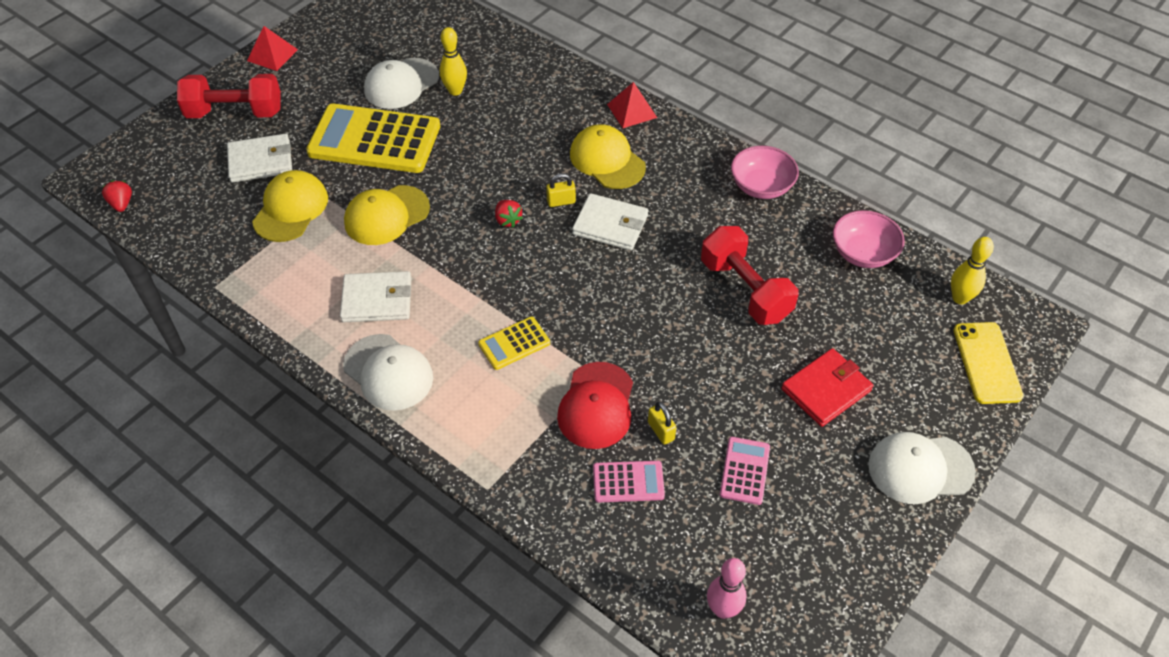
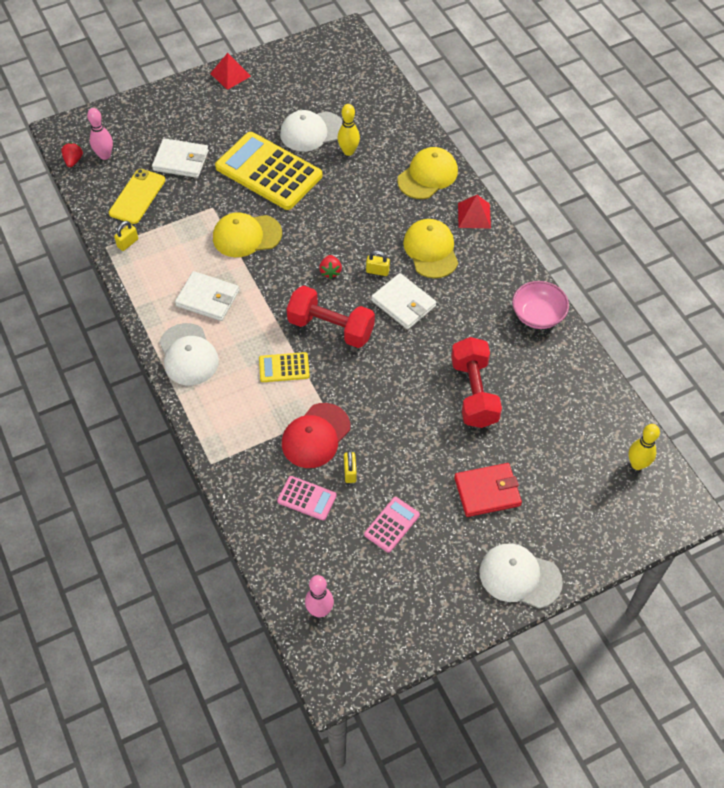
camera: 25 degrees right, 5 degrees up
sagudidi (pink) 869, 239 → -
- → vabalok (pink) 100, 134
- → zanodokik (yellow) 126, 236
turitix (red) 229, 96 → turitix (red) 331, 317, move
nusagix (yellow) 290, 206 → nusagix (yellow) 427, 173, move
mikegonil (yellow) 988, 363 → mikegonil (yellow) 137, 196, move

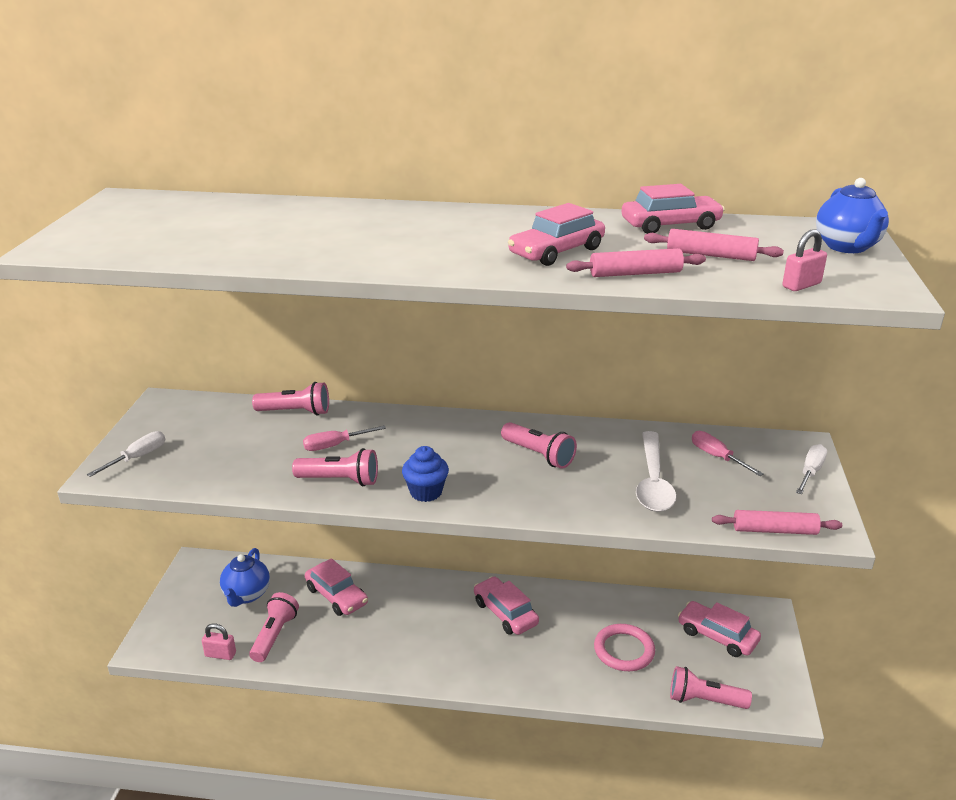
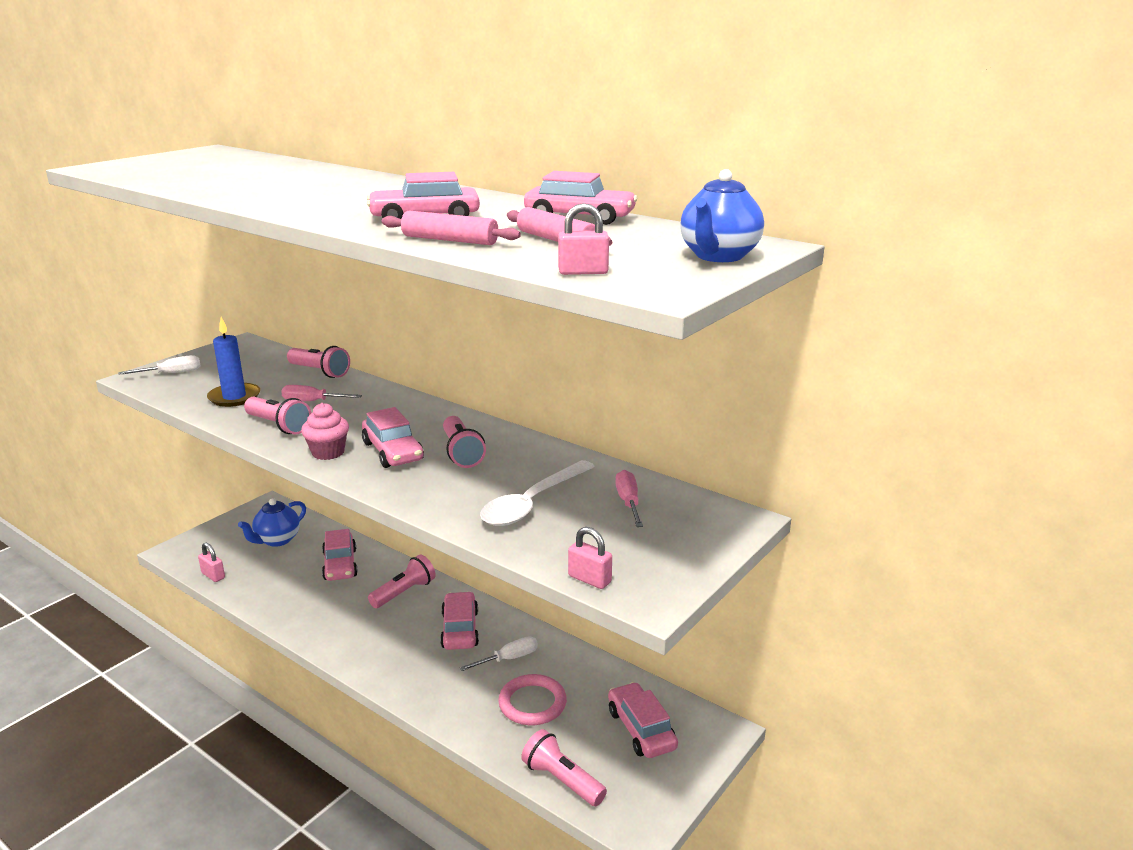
camera: 30 degrees right, 5 degrees down
- → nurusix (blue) 233, 362
- → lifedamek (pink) 393, 437
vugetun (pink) 274, 627 → vugetun (pink) 402, 581, move
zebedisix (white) 811, 469 → zebedisix (white) 499, 653, move
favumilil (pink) 777, 522 → zanodokik (pink) 590, 558
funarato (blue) 425, 474 → funarato (pink) 325, 431

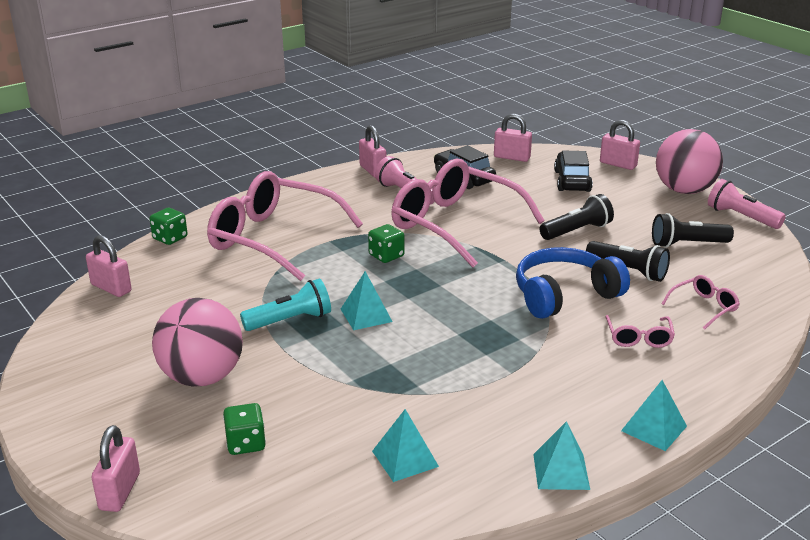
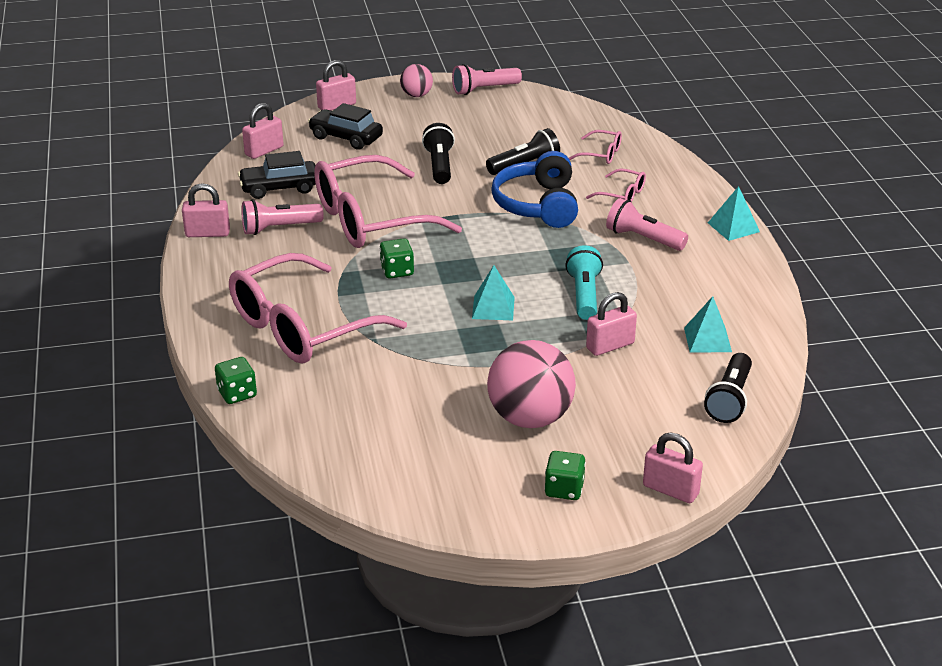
camera: 65 degrees left, 5 degrees up
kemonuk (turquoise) 561, 455 → -
- → vugetun (pink) 647, 224
zanodokik (pink) 109, 266 → zanodokik (pink) 611, 324, move
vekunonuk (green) 244, 429 → vekunonuk (green) 565, 475, move
vugetun (turquoise) 285, 305 → vugetun (turquoise) 584, 282, move
vugetun (black) 693, 230 → vugetun (black) 728, 388, move
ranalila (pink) 701, 302 → ranalila (pink) 595, 147, 120 degrees clockwise
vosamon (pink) 689, 161 → vosamon (pink) 416, 80, x0.52

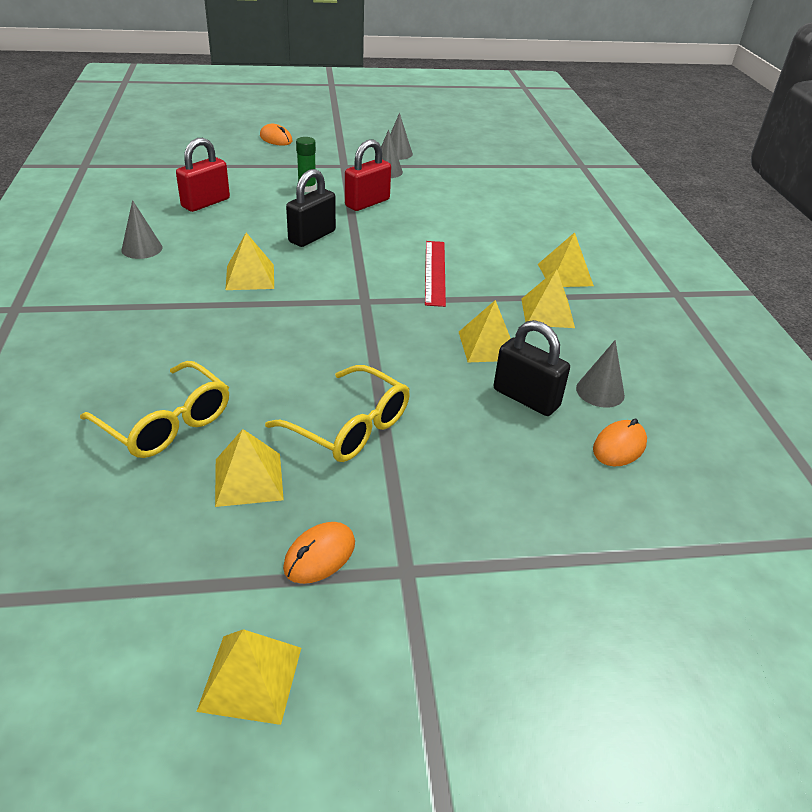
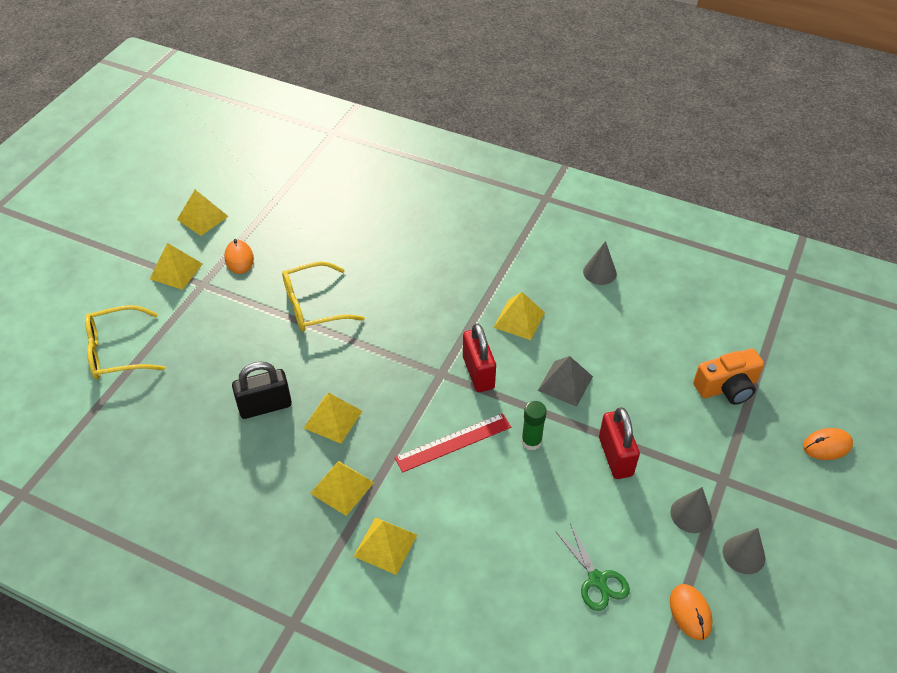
camera: 125 degrees right, 10 degrees up
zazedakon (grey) 600, 374 → -
- → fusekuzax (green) 592, 567
- → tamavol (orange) 728, 376
ranalila (yellow) 154, 409 → ranalila (yellow) 125, 342, move
zanodokik (red) 203, 175 → zanodokik (red) 479, 357, move
kemonuk (yellow) 249, 468 → kemonuk (yellow) 176, 266, move
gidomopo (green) 306, 164 → gidomopo (green) 534, 425, move
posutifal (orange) 620, 442 → posutifal (orange) 691, 612, move
zanodokik (black) 311, 208 → kemonuk (grey) 565, 381
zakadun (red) 435, 274 → zakadun (red) 453, 443, 60 degrees counterclockwise

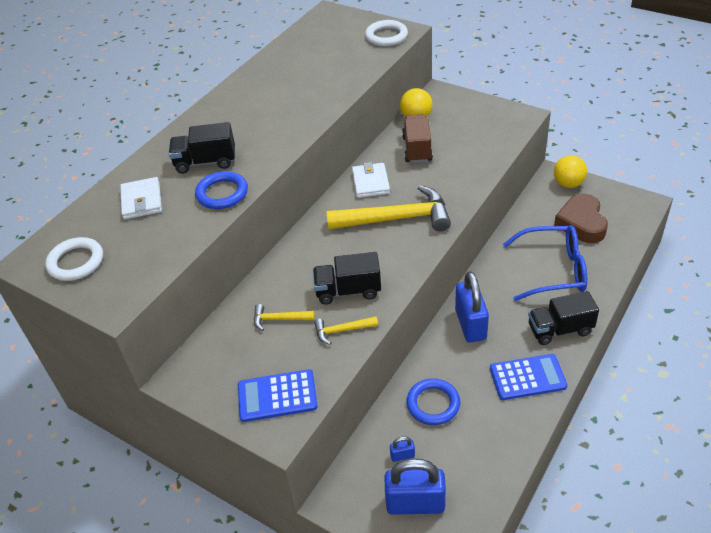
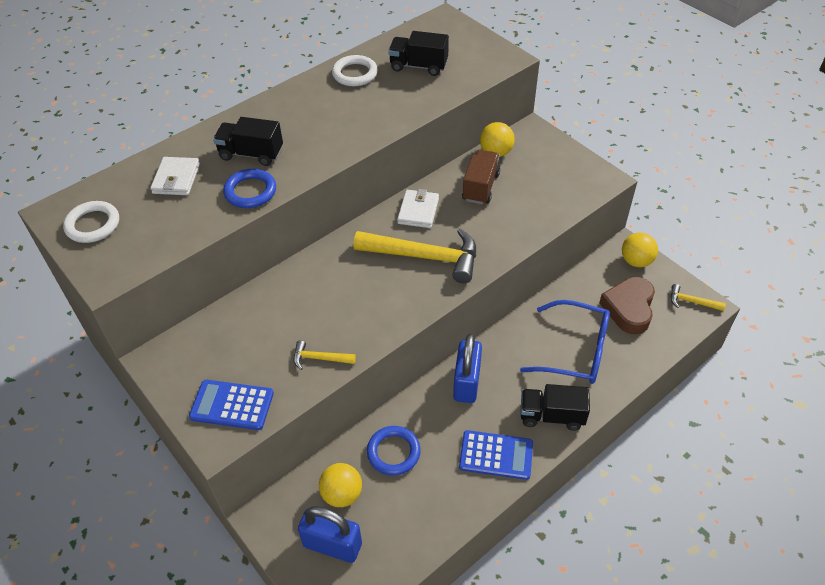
camera: 15 degrees right, 5 degrees up
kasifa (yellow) 284, 317 → kasifa (yellow) 698, 297, move
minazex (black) 347, 278 → minazex (black) 418, 53, move
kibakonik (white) 386, 33 → kibakonik (white) 355, 70, move
zanodokik (blue) 402, 449 → vosamon (yellow) 340, 485

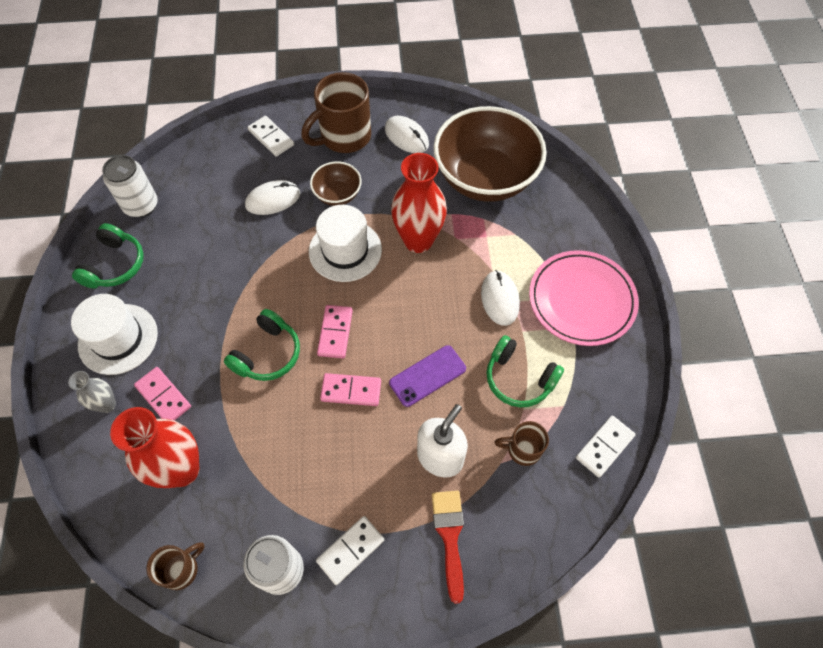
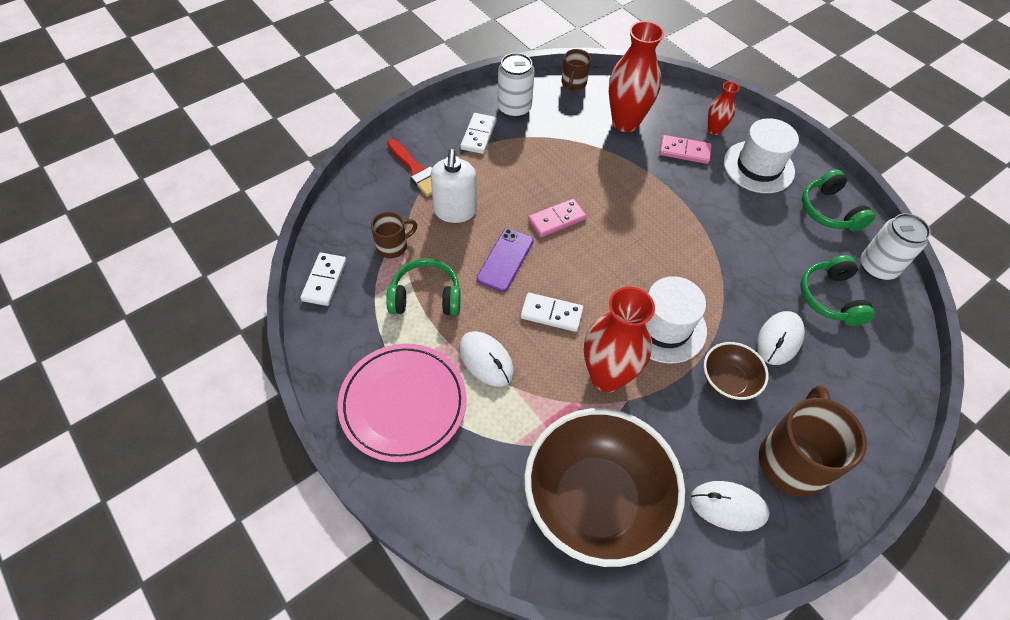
camera: 145 degrees right, 5 degrees down
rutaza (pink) 335, 331 → -
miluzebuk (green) 262, 345 → miluzebuk (green) 837, 290, move
rutaza (white) 271, 136 → rutaza (white) 551, 312, move
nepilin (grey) 92, 392 → nepilin (red) 724, 108

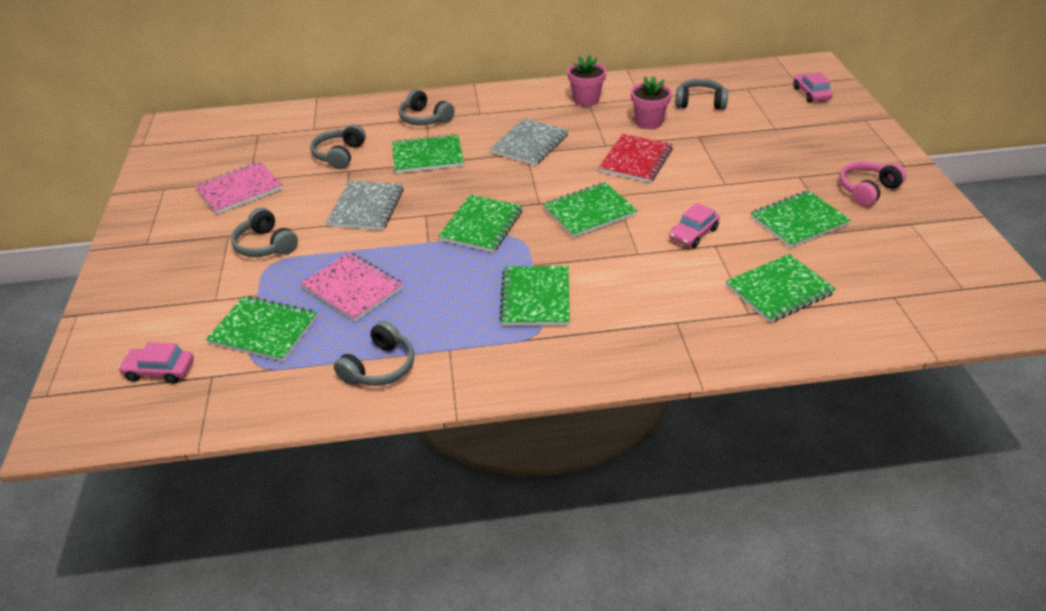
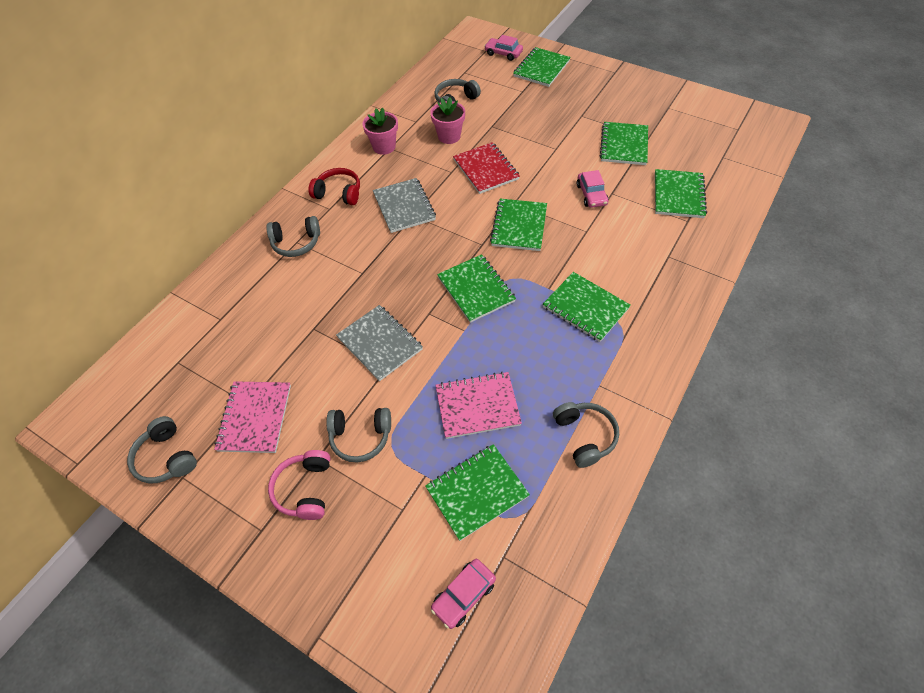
camera: 50 degrees left, 15 degrees up
- → miluzebuk (red) 334, 186
miluzebuk (grey) 338, 146 → miluzebuk (grey) 162, 449, move
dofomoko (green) 428, 154 → dofomoko (green) 542, 67, move
miluzebuk (pink) 872, 183 → miluzebuk (pink) 299, 485, move

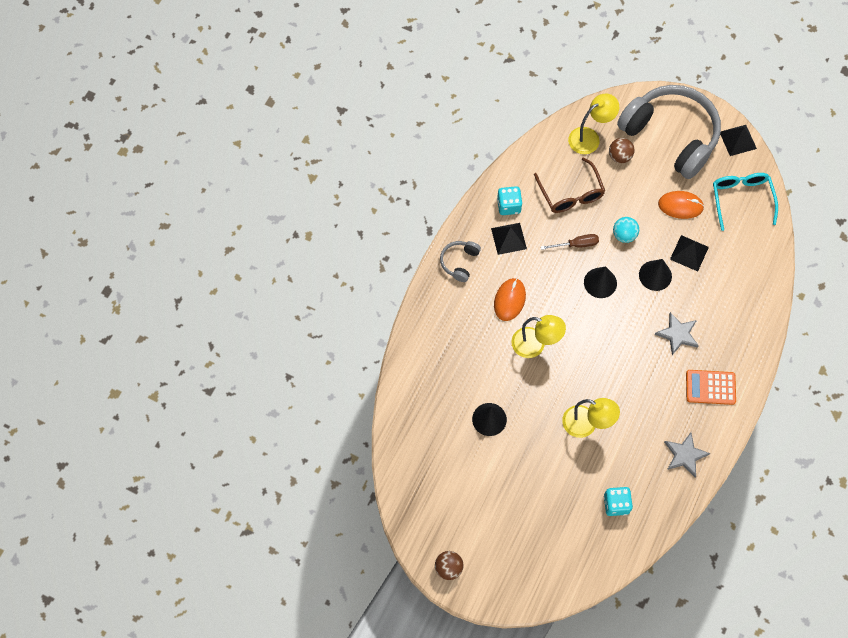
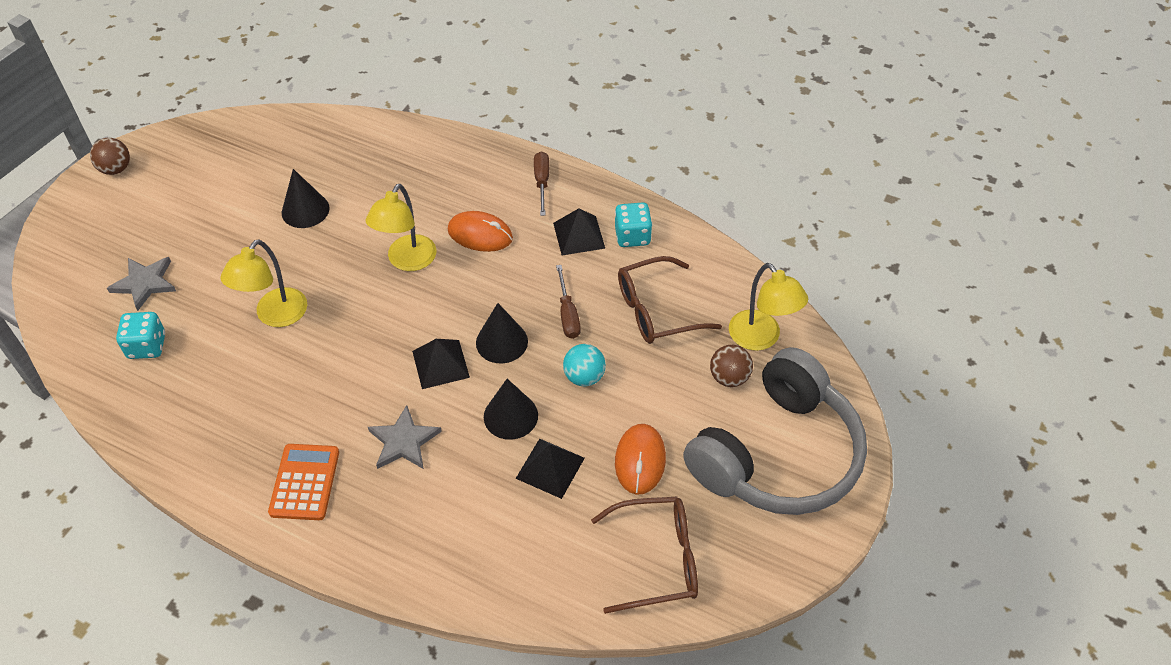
camera: 90 degrees right, 15 degrees down
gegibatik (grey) 687, 454 → gegibatik (grey) 141, 284, move
kemonuk (black) 738, 140 → kemonuk (black) 441, 364, move
miluzebuk (grey) 460, 261 → zebedisix (brown) 541, 183
ranalila (turquoise) 745, 202 → ranalila (brown) 644, 555

